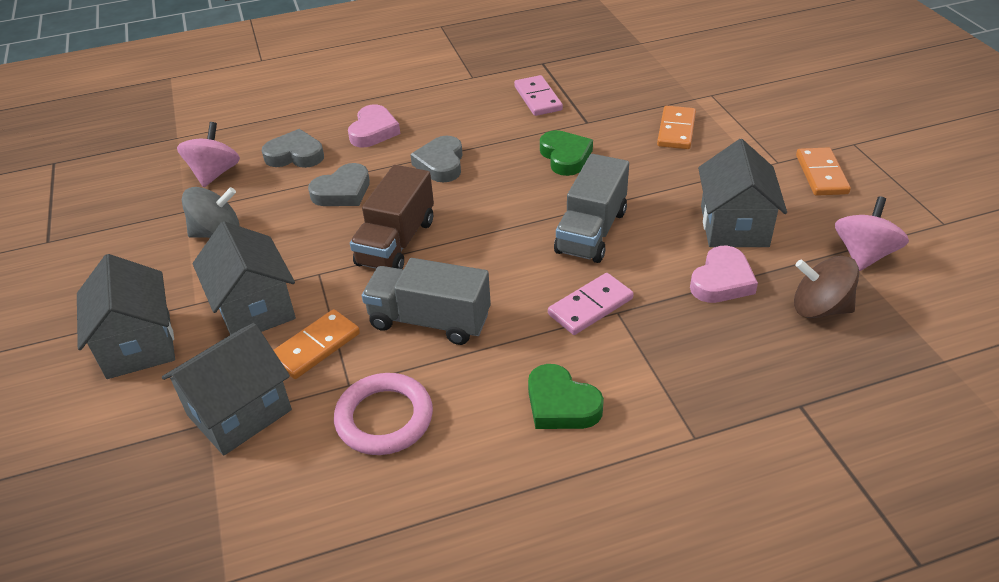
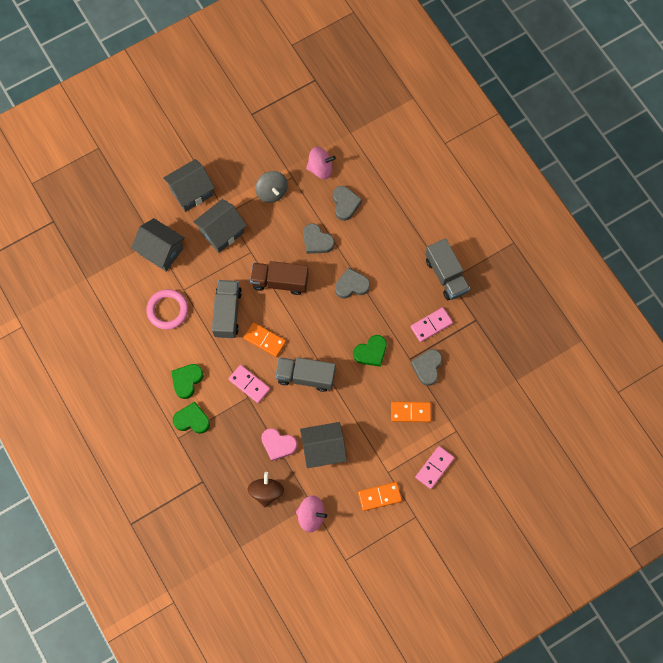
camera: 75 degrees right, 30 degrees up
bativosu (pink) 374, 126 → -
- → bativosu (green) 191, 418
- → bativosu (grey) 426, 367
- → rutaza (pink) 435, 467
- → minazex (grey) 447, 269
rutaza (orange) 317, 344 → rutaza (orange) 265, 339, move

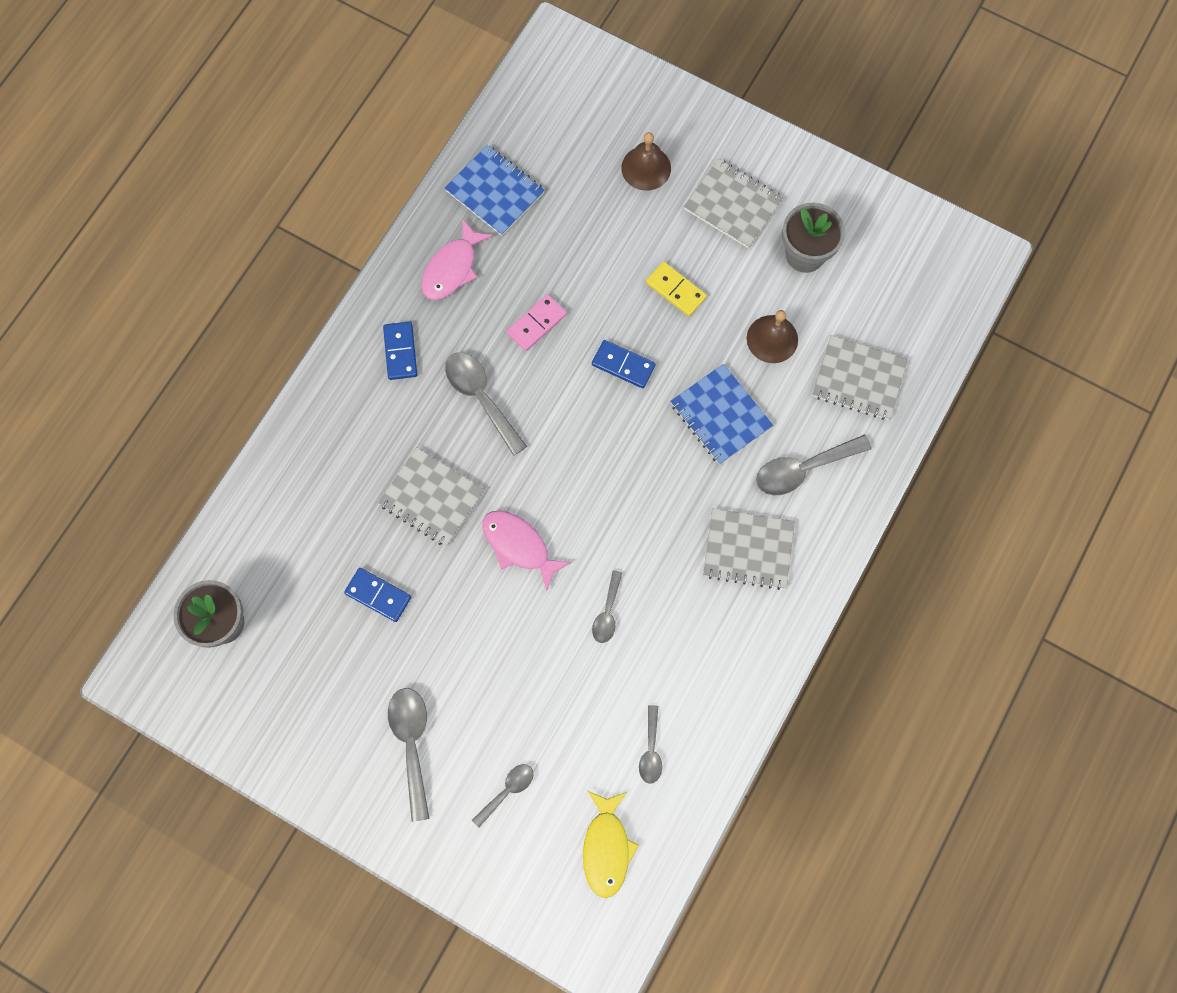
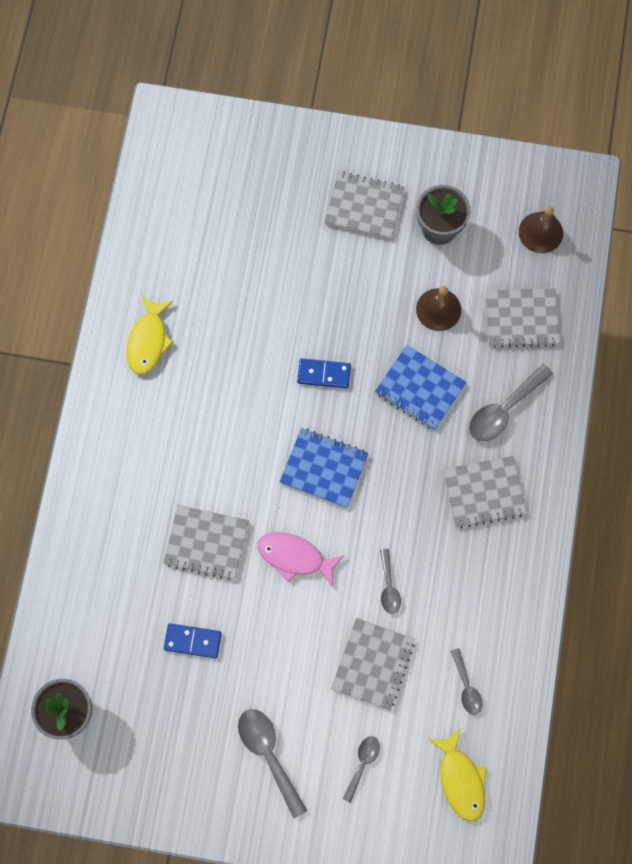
camera: 20 degrees left, 0 degrees up
rutaza (blue) 400, 350 → -
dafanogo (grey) 486, 404 → -
rutaza (pink) 537, 322 → -
rutaza (yellow) 676, 289 → -
- → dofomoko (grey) 373, 664
dofomoko (blue) 495, 190 → dofomoko (blue) 324, 468, move
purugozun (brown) 646, 161 → purugozun (brown) 541, 229, move
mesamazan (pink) 457, 259 → mesamazan (yellow) 150, 335

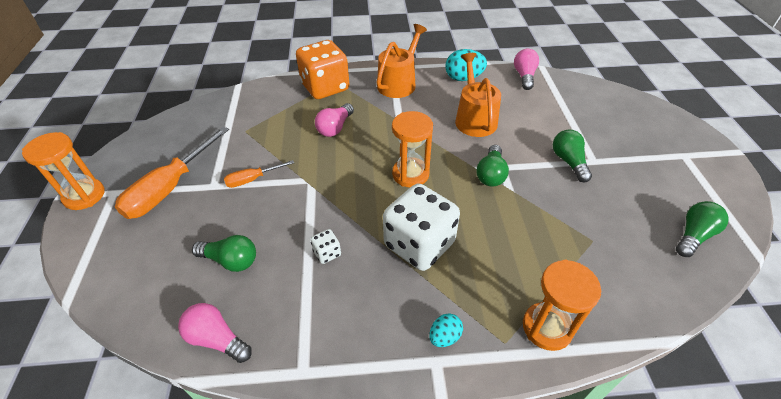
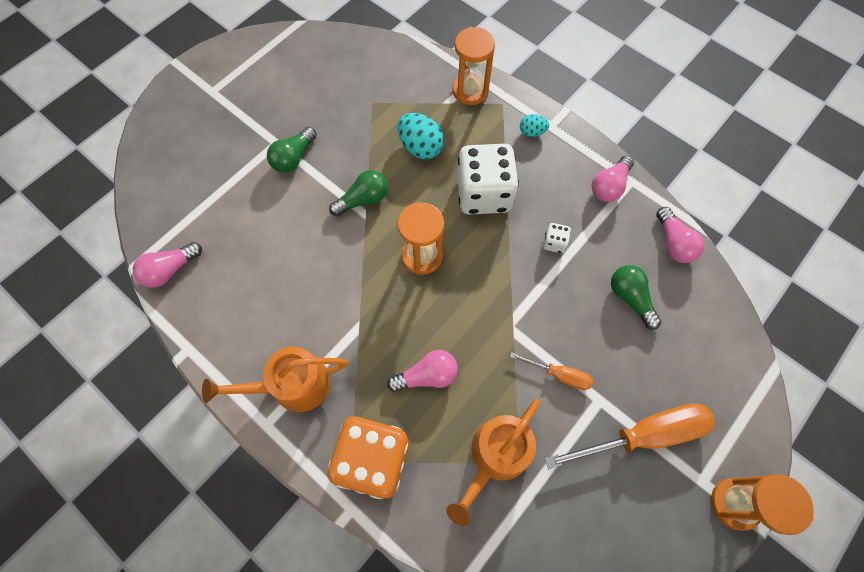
camera: 135 degrees left, 20 degrees up
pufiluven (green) 702, 229 → -
- → pufiluven (pink) 613, 179
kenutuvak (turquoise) 466, 65 → kenutuvak (turquoise) 421, 136, move
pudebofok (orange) 478, 95 → pudebofok (orange) 493, 462, move

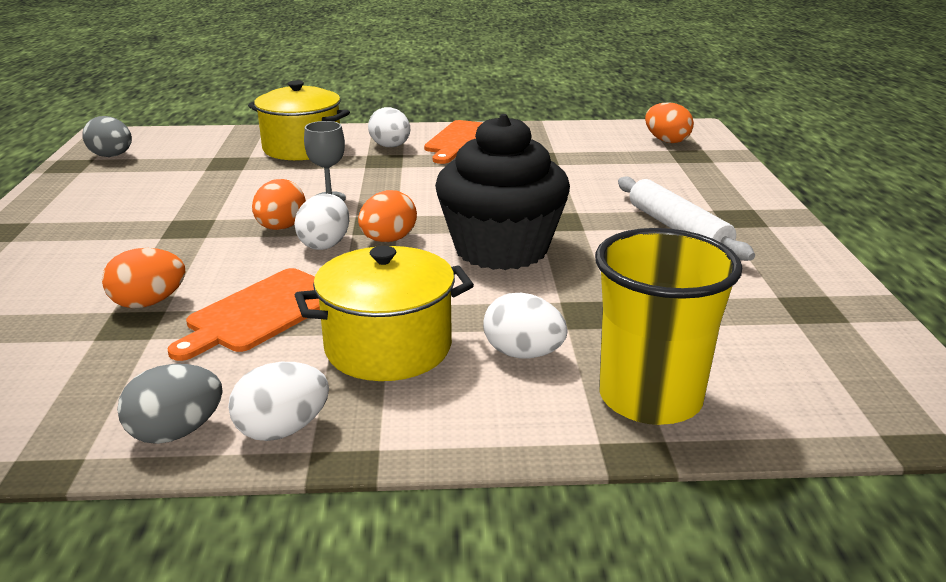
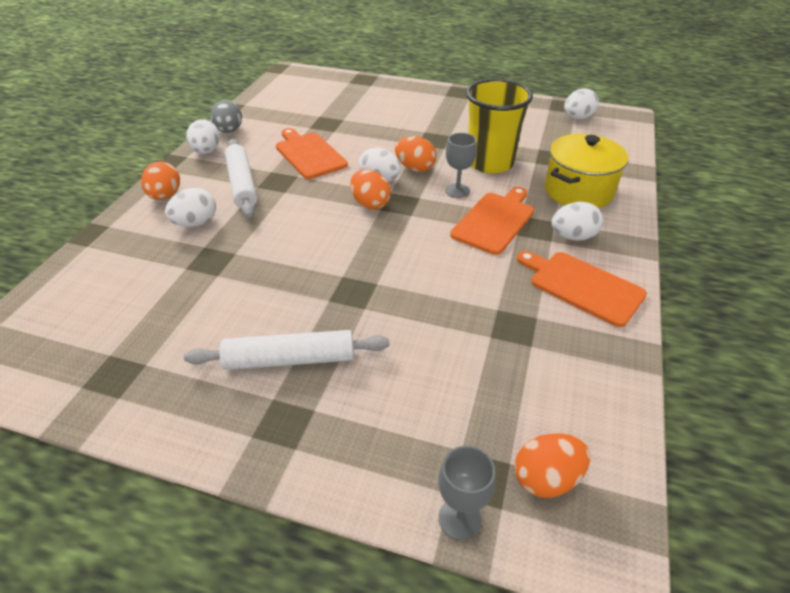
camera: 110 degrees right, 15 degrees up
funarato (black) 502, 192 → -
- → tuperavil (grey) 467, 492
- → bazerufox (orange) 492, 221
kenutuvak (orange) 144, 278 → kenutuvak (orange) 160, 180, move
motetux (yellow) 668, 326 → motetux (yellow) 499, 126, move
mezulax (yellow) 384, 313 → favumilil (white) 241, 178
kenutuvak (grey) 107, 136 → kenutuvak (white) 581, 103

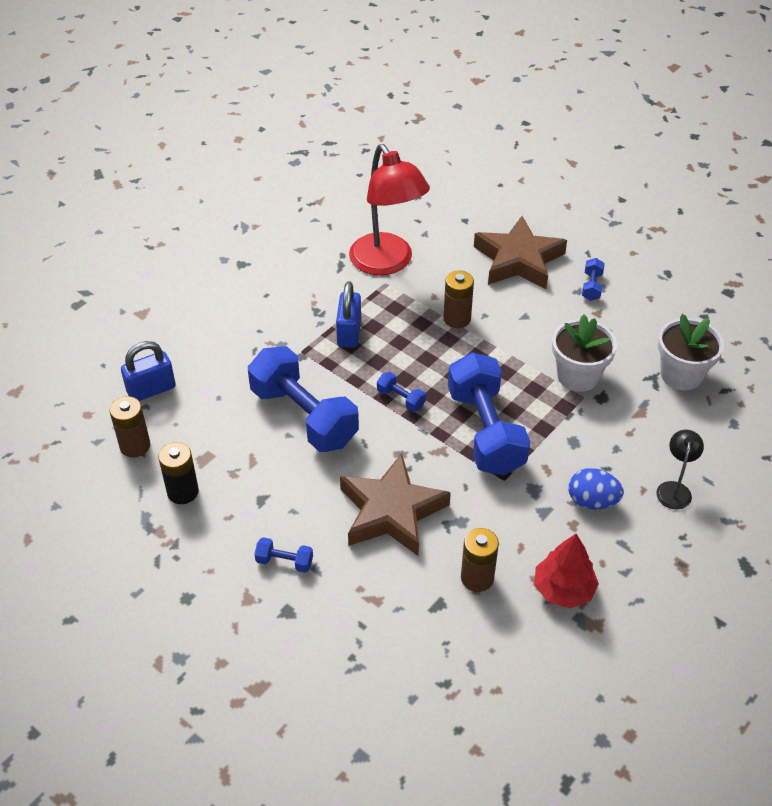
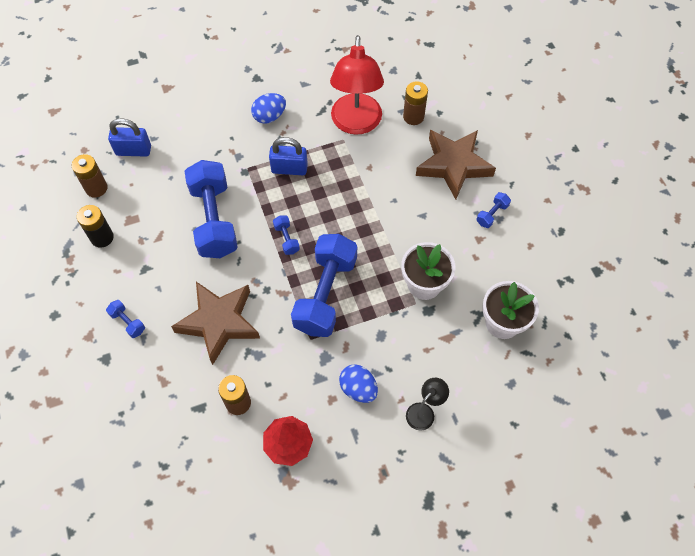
camera: 30 degrees right, 15 degrees up
- → kenutuvak (blue) 268, 108
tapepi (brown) 458, 299 → tapepi (brown) 415, 103, move
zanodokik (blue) 348, 314 → zanodokik (blue) 288, 156, 60 degrees clockwise

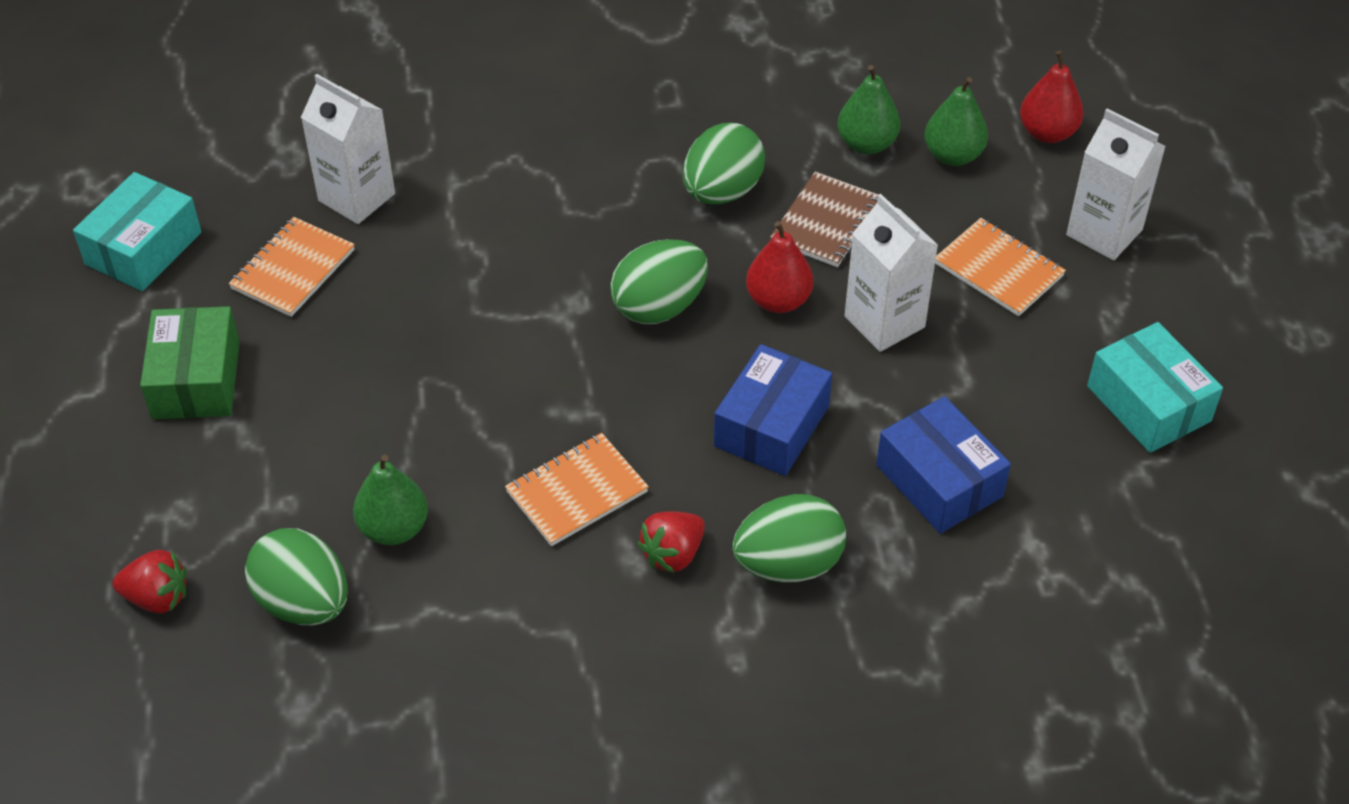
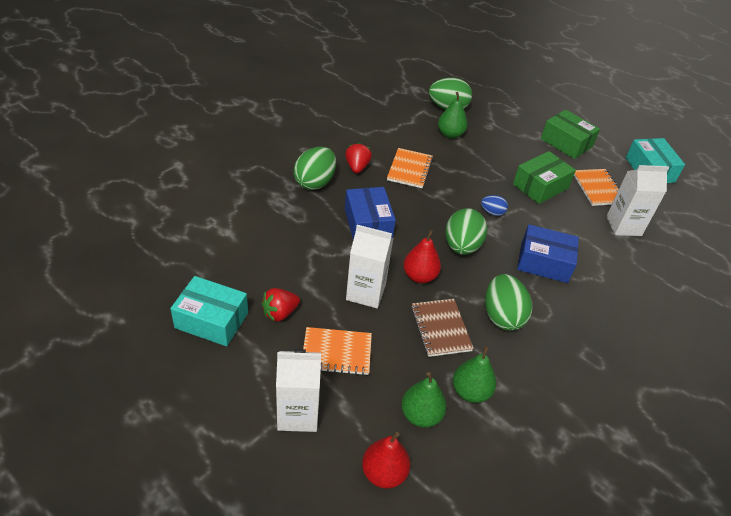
camera: 135 degrees right, 5 degrees down
- → kenutuvak (blue) 494, 205
- → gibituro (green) 544, 177
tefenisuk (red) 149, 581 → tefenisuk (red) 280, 305, move
gibituro (blue) 943, 465 → gibituro (blue) 548, 253, move

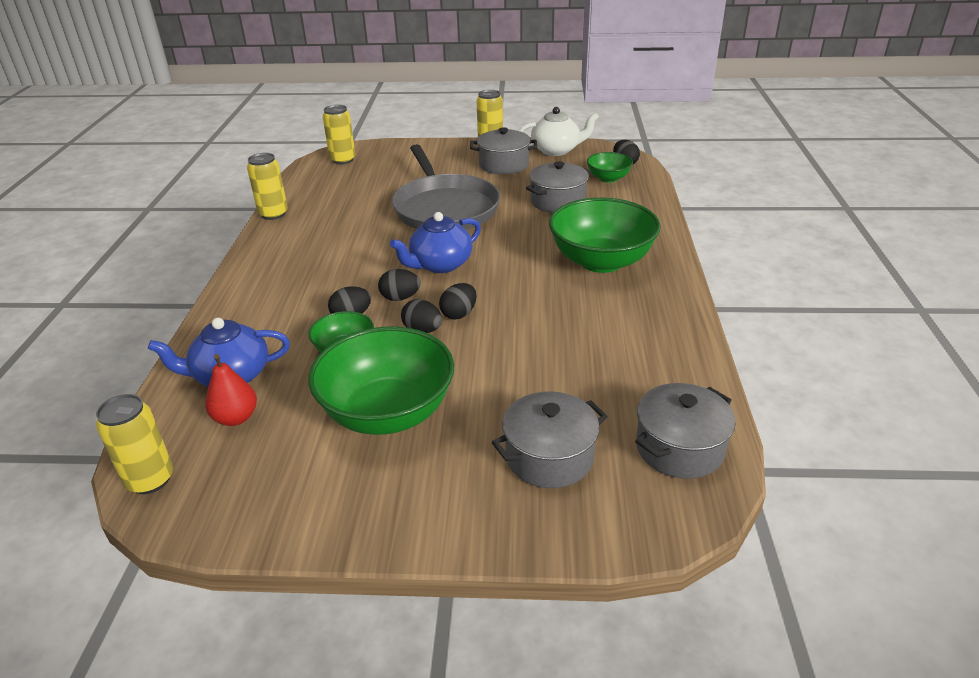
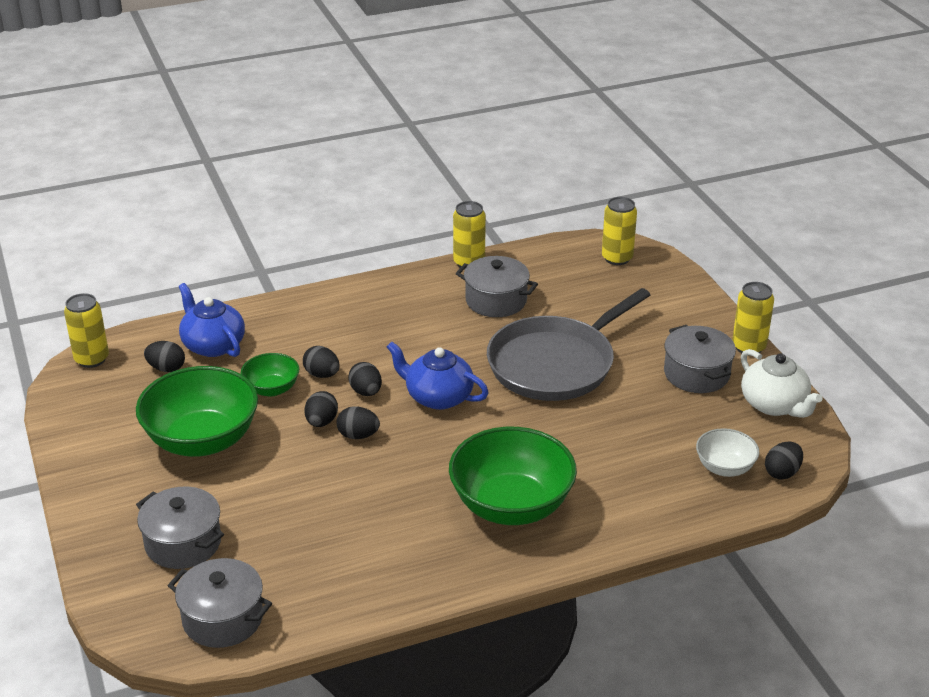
camera: 65 degrees right, 0 degrees up
mezulax (grey) 558, 187 → mezulax (grey) 497, 286, move
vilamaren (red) 231, 390 → kenutuvak (black) 164, 356
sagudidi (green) 610, 167 → sagudidi (white) 727, 452

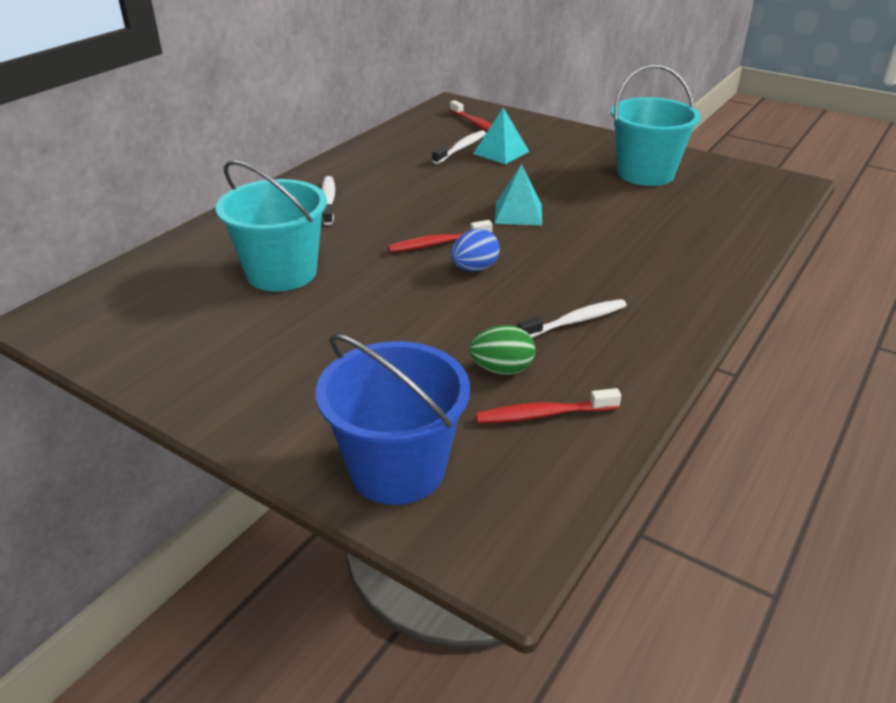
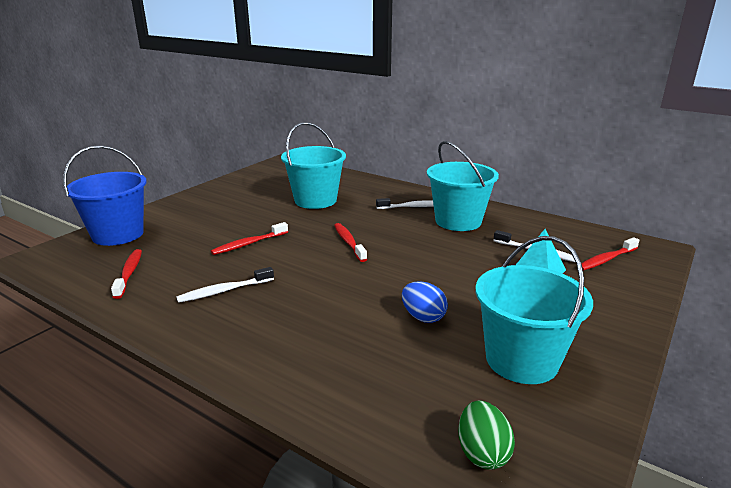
camera: 90 degrees right, 10 degrees down
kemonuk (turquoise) 518, 195 → -
- → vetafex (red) 249, 238
- → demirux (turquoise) 463, 186
kenutuvak (blue) 475, 250 → kenutuvak (blue) 425, 302, move
kenutuvak (green) 502, 350 → kenutuvak (green) 486, 435, move
vetafex (white) 572, 318 → vetafex (white) 225, 285, 90 degrees clockwise

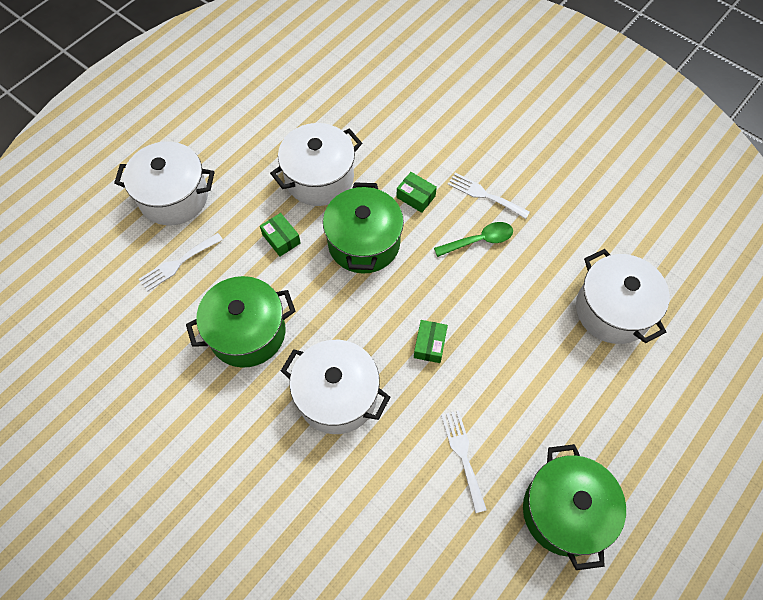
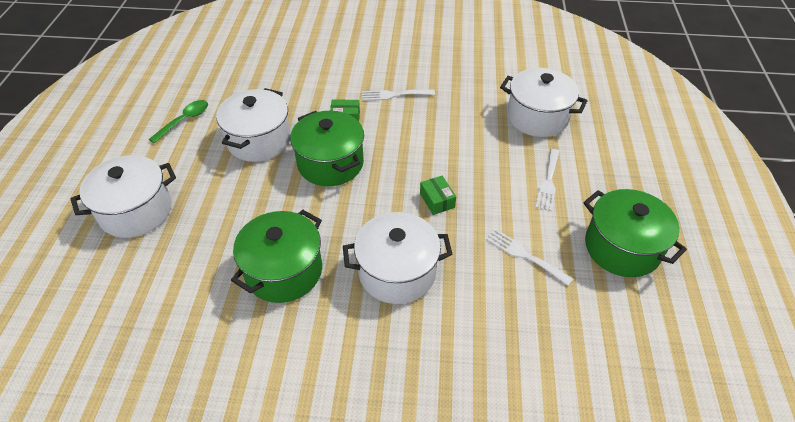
camera: 35 degrees left, 15 degrees down
gibituro (green) 280, 234 → -
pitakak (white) 181, 262 → pitakak (white) 547, 180, move
dafanogo (green) 473, 239 → dafanogo (green) 178, 122, move

